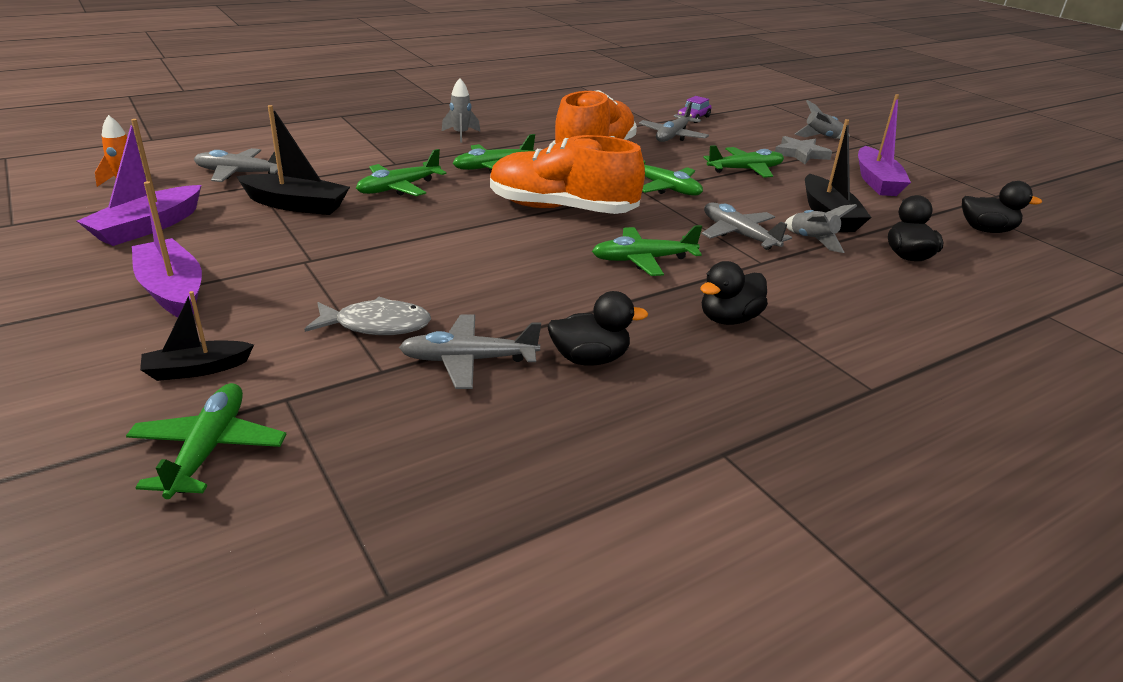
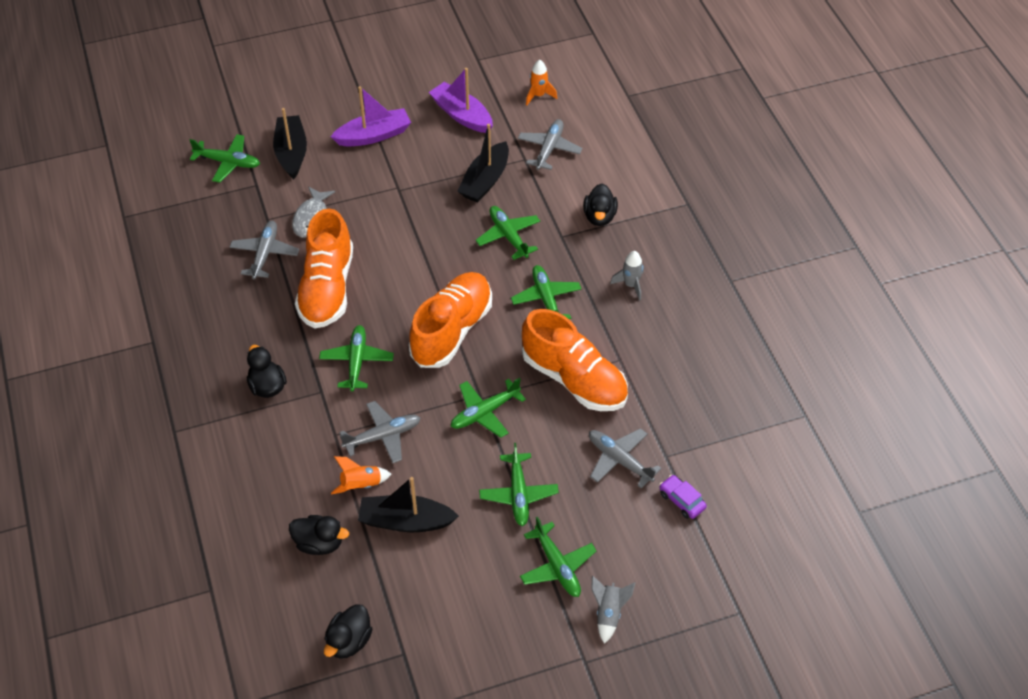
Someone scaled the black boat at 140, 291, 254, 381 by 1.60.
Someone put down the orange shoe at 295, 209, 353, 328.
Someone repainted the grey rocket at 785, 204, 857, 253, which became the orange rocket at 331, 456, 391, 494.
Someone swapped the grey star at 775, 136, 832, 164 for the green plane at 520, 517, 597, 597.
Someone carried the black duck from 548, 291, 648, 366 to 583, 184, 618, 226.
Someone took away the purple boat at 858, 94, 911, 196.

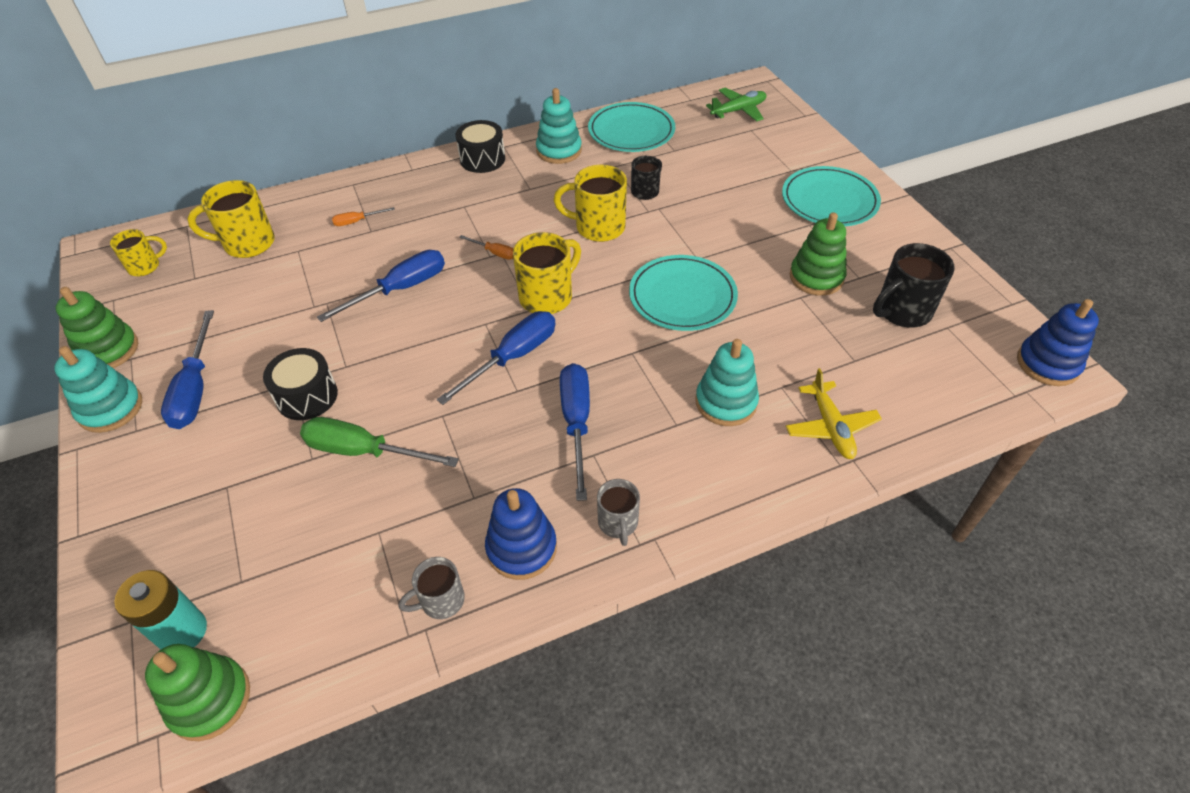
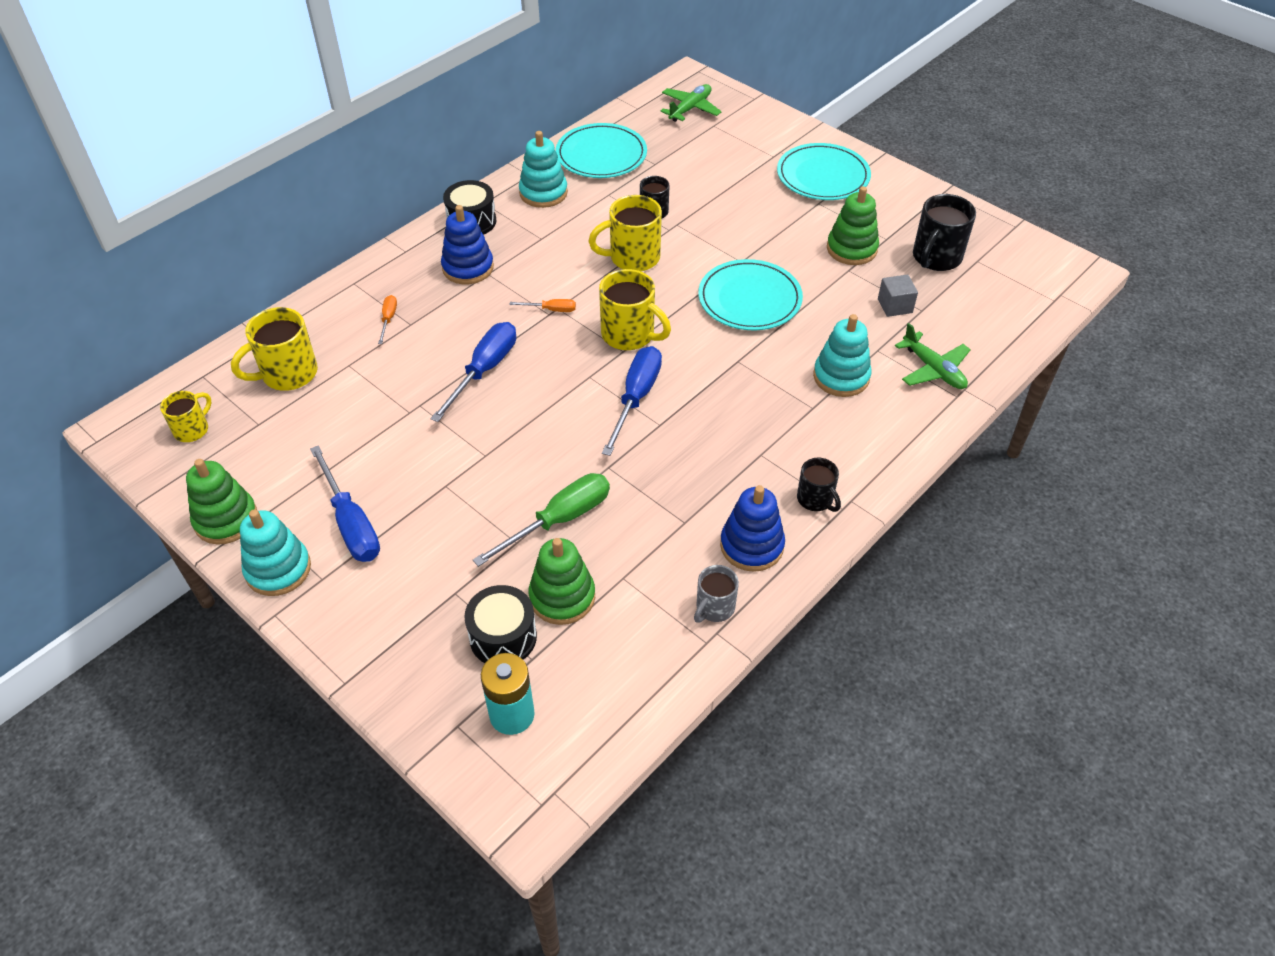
Someone rotated the orange screwdriver at 332, 207, 395, 226 by 135 degrees clockwise.
Someone carried the blue stacking toy from 1017, 299, 1099, 386 to 441, 205, 494, 284.
Someone carried the black drum from 263, 348, 338, 420 to 464, 585, 537, 663.
Someone rotated the green screwdriver at 300, 417, 459, 467 by 150 degrees clockwise.
Someone carried the green stacking toy from 145, 644, 250, 741 to 529, 538, 595, 625.
Someone rotated the yellow mug at 513, 232, 581, 314 by 105 degrees clockwise.
Someone repainted the grey mug at 597, 479, 640, 546, which became the black mug at 797, 458, 841, 512.
Someone put down the grey cube at 878, 274, 918, 317.
Someone repainted the yellow plane at 786, 368, 882, 459, which became the green plane at 895, 323, 971, 389.
Someone took away the blue screwdriver at 560, 363, 590, 501.

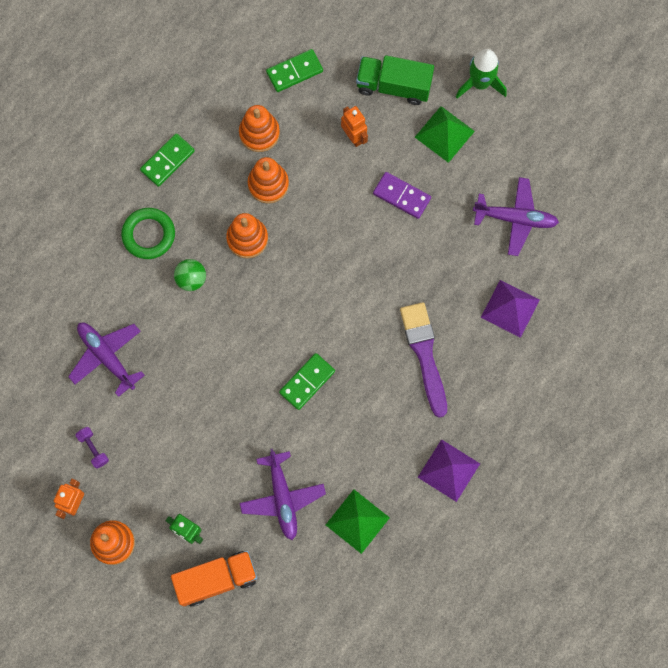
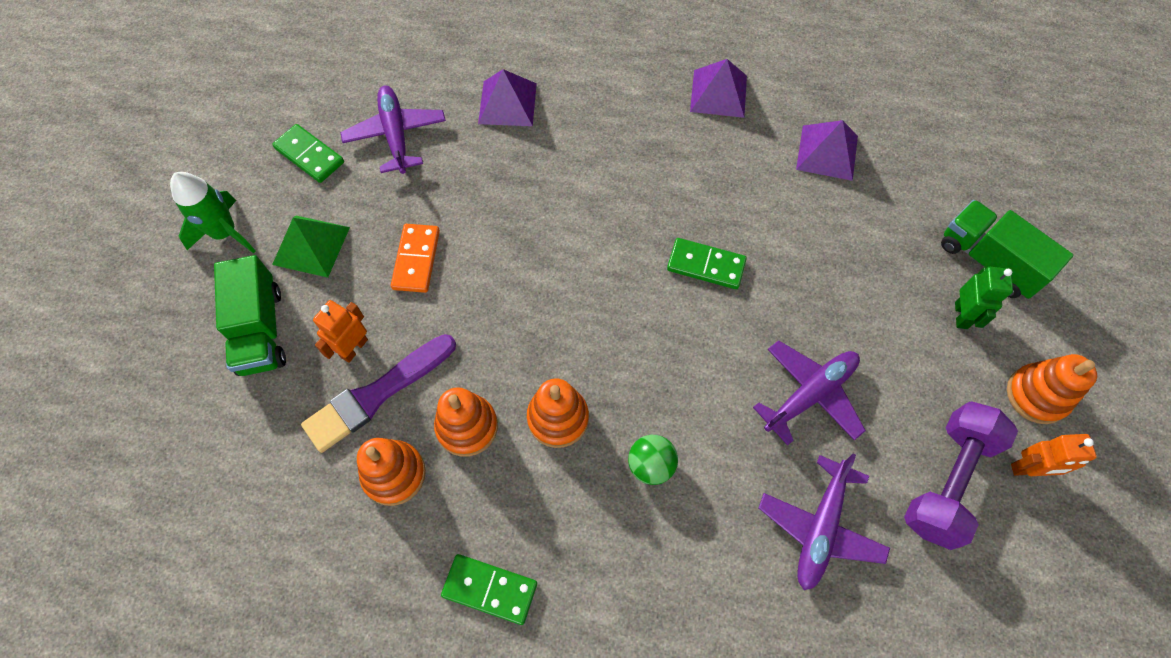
Someone carried the green domino from 266, 49, 323, 92 to 272, 124, 344, 183.
Someone carried the purple brush from 400, 302, 447, 418 to 301, 334, 456, 453.
Someone repainted the purple domino at 373, 172, 431, 219, which became the orange domino at 391, 224, 440, 293.
Someone carried the purple plane from 240, 449, 326, 540 to 753, 340, 866, 446.
Someone repainted the green pyramid at 326, 490, 390, 554, which became the purple pyramid at 796, 120, 858, 181.
Someone scaled the purple dumbbell at 75, 427, 109, 469 by 2.28.
Someone repainted the orange truck at 171, 551, 257, 606, which became the green truck at 941, 200, 1073, 299.
Someone took away the green ring at 121, 208, 175, 259.

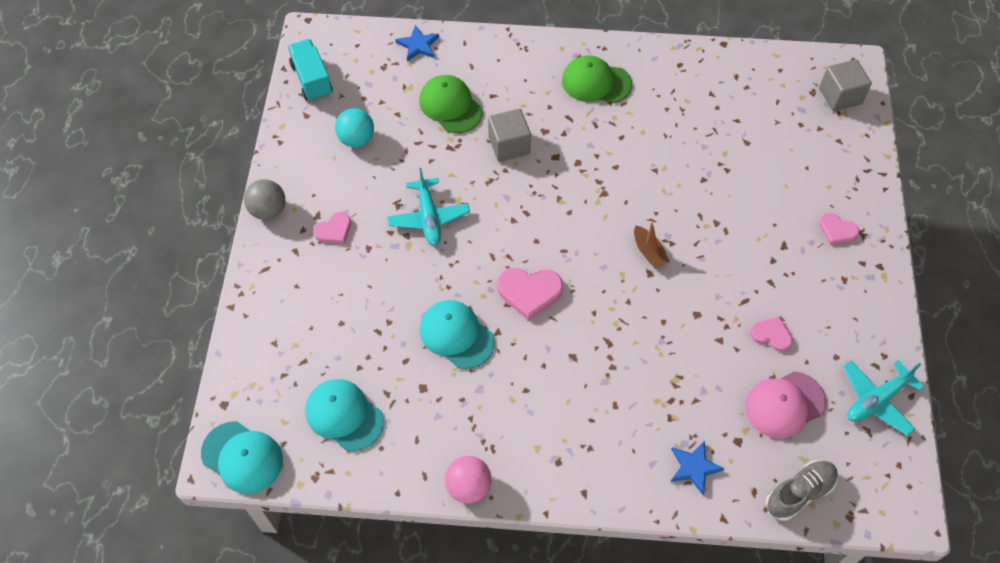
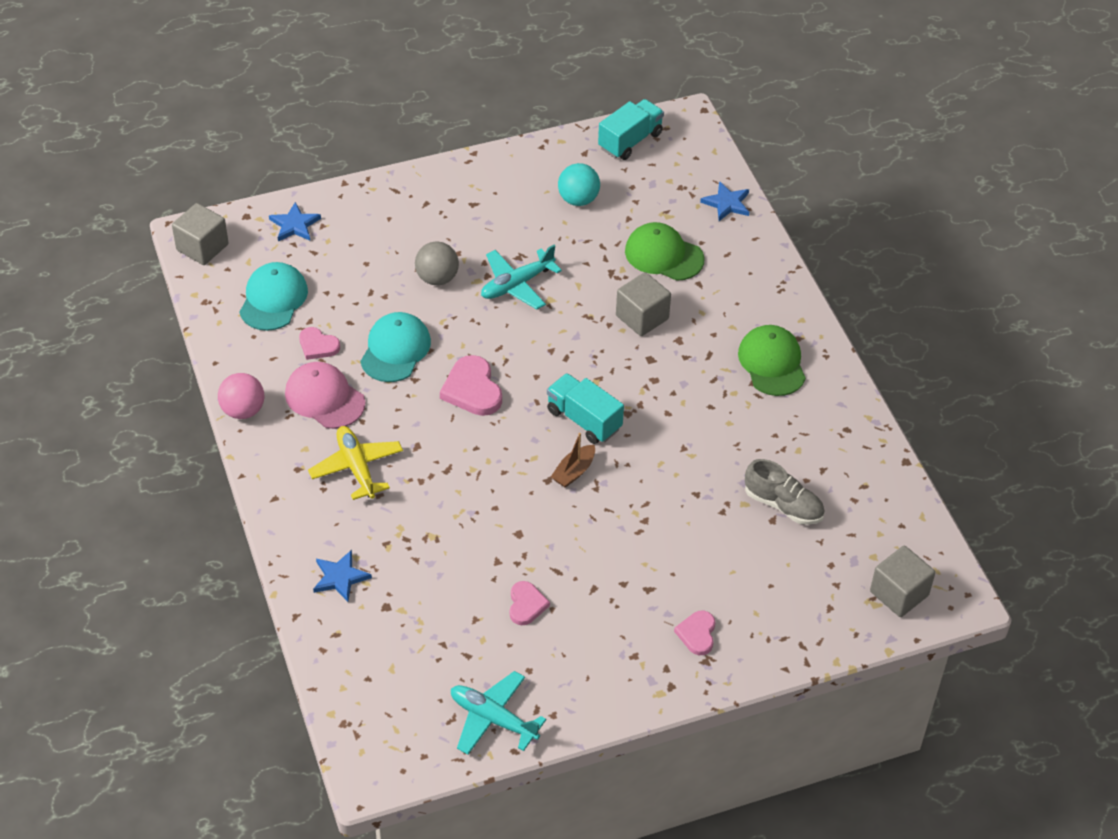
Someone swapped the turquoise cap at 201, 421, 283, 494 for the grey cube at 172, 203, 229, 265.
Someone put down the blue star at 269, 202, 321, 241.
Someone carried the pink cap from 745, 371, 827, 439 to 285, 362, 366, 429.
Someone carried the pink heart from 314, 212, 351, 244 to 299, 327, 340, 360.
Someone put down the yellow plane at 308, 426, 403, 500.
Someone carried the grey ball from 244, 179, 285, 220 to 415, 241, 459, 286.
Someone put down the turquoise truck at 547, 373, 624, 444.
Someone rotated the green cap at 419, 75, 483, 133 by 90 degrees counterclockwise.
Someone carried the grey shoe from 766, 460, 838, 521 to 745, 459, 825, 525.

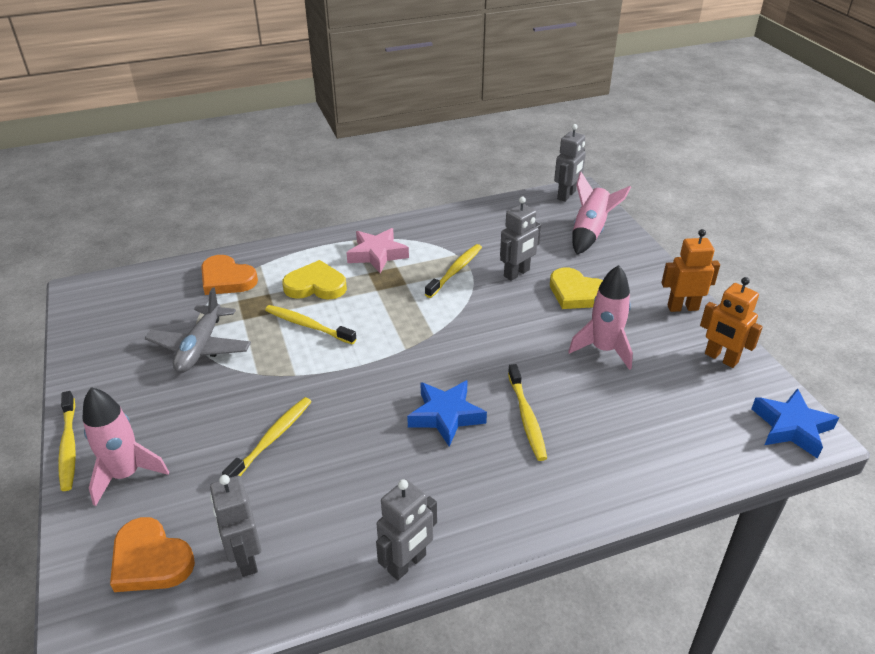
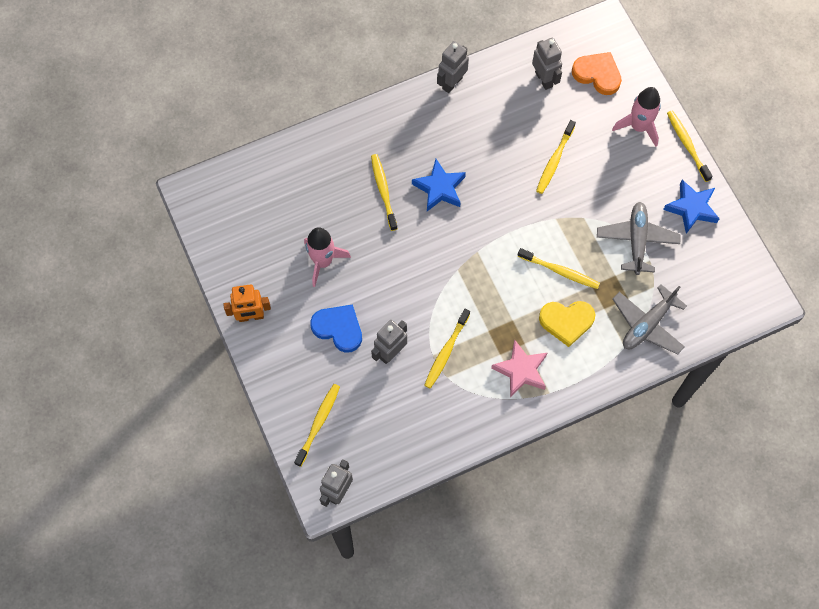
Someone swapped the pink rocket at 572, 172, 631, 254 for the yellow toothbrush at 294, 384, 340, 467.
Someone repainted the yellow heart at 550, 267, 603, 309, which became the blue heart at 310, 304, 362, 353.
Someone swapped the orange heart at 201, 255, 258, 295 for the grey plane at 612, 284, 687, 354.
Someone carried the blue star from 751, 388, 839, 459 to 663, 180, 720, 234.
Someone took away the orange robot at 700, 277, 763, 368.

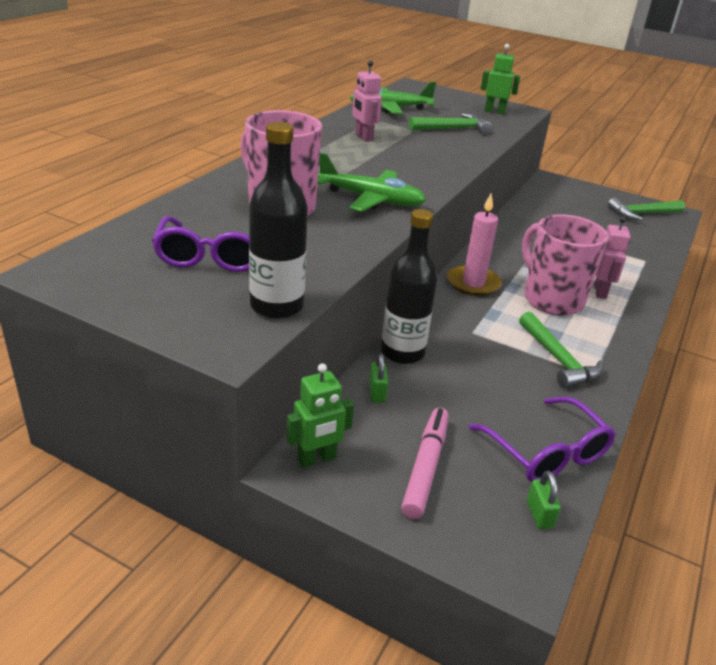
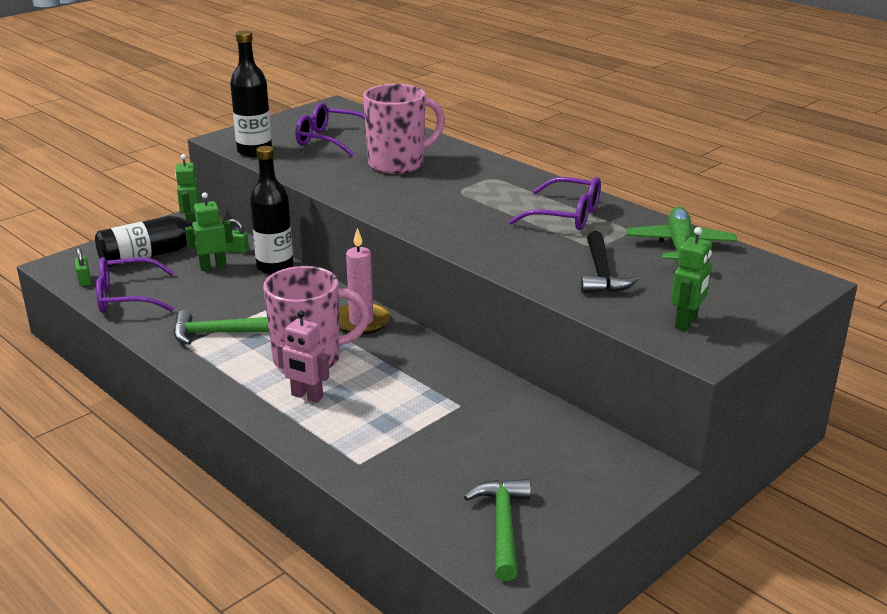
Someone rotated the green padlock at 527, 471, 561, 529 by 60 degrees clockwise.
Someone swapped the pink marker at 401, 408, 449, 519 for the black bottle at 95, 216, 223, 267.
Someone put down the green robot at 185, 193, 233, 271.
Someone swapped the pink robot at 352, 61, 382, 142 for the purple glasses at 509, 177, 601, 230.
Someone repainted the green hammer at 409, 113, 492, 134, which became the black hammer at 581, 231, 639, 293.
Someone took away the green plane at 318, 153, 426, 212.

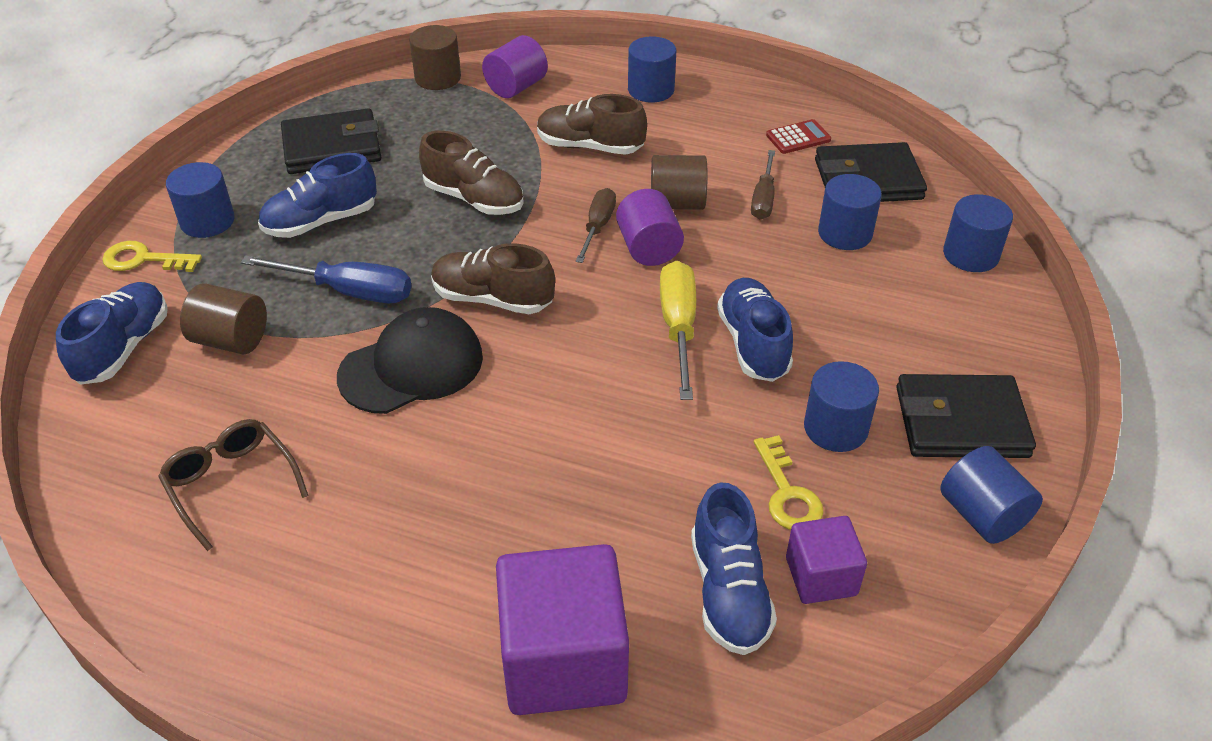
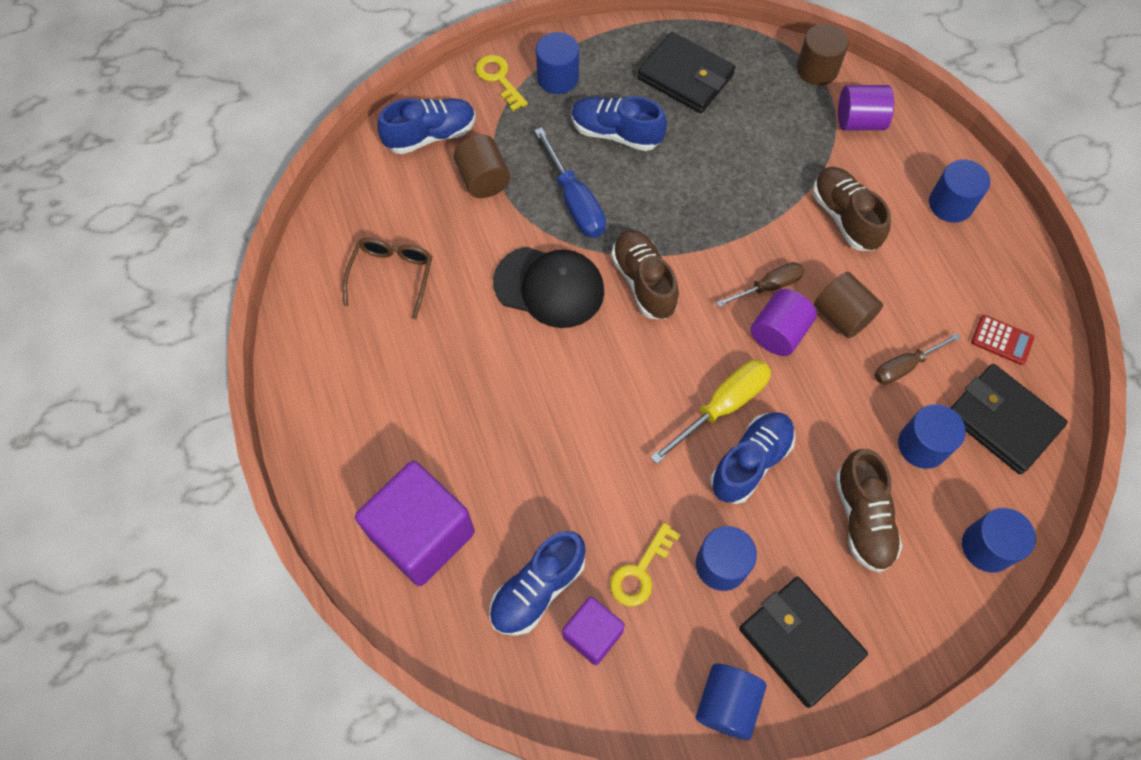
Someone carried the brown shoe from 419, 130, 524, 215 to 835, 449, 902, 573.

